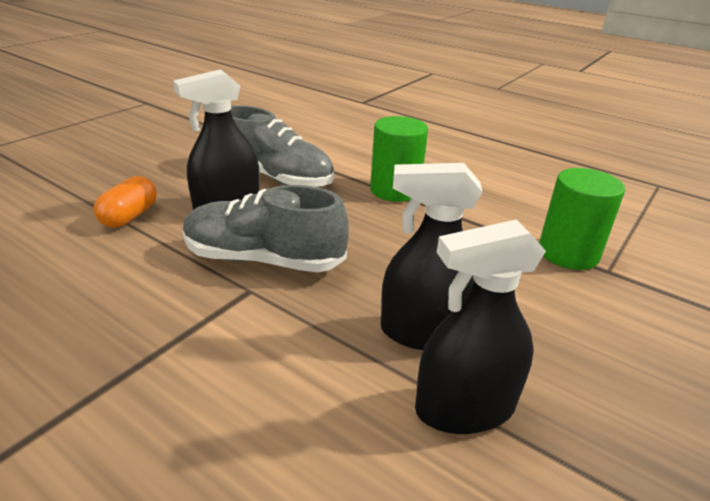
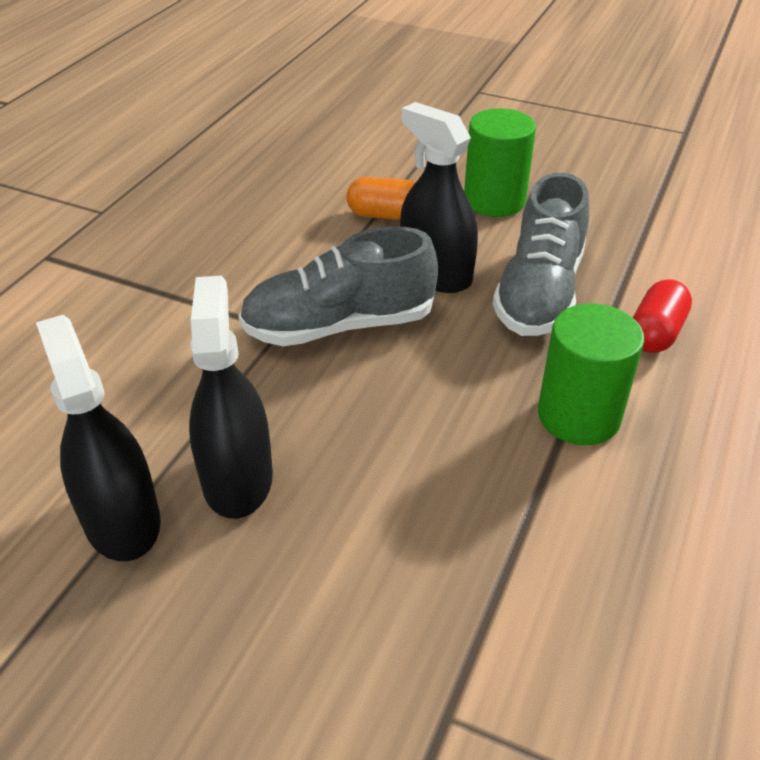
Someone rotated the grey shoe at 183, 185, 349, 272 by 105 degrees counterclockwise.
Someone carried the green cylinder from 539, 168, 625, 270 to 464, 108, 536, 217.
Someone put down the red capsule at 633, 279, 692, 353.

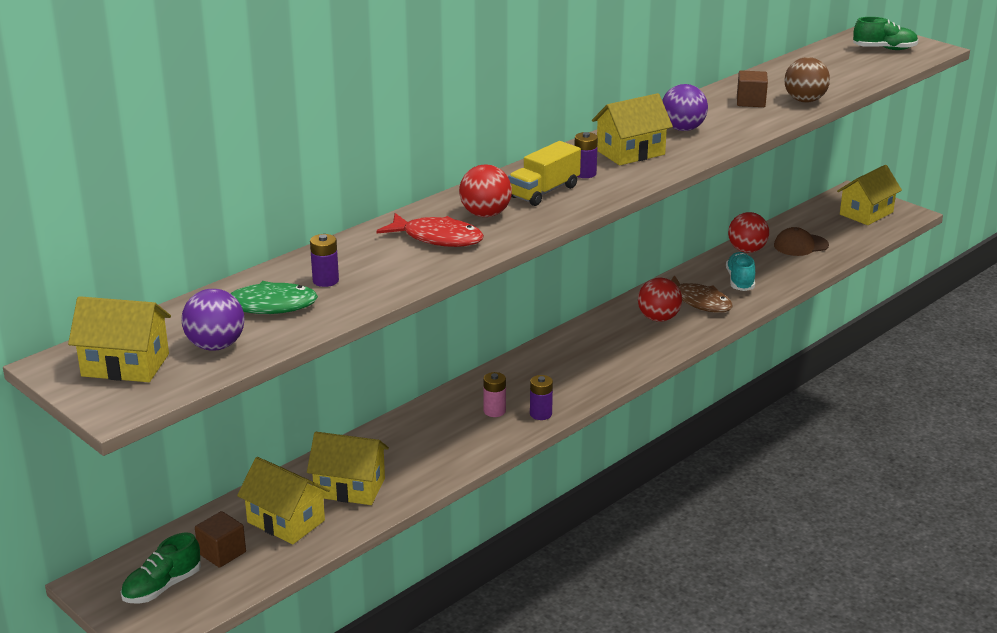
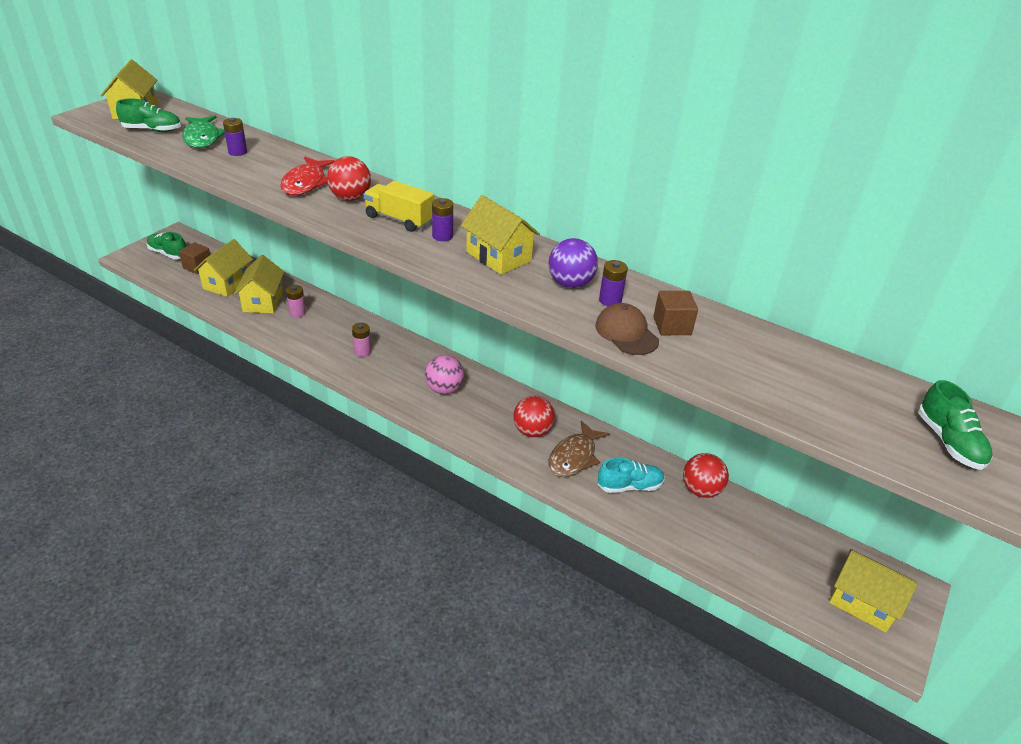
Someone swapped the purple ball at 181, 289, 245, 351 for the green shoe at 116, 99, 181, 132.
Someone put down the pink battery at 286, 285, 306, 318.
Someone put down the pink ball at 425, 355, 464, 394.
Someone carried the brown cap from 774, 227, 829, 256 to 595, 303, 659, 355.
Someone carried the purple battery from 530, 375, 553, 420 to 599, 260, 628, 306.
Someone took away the brown ball at 784, 57, 830, 103.

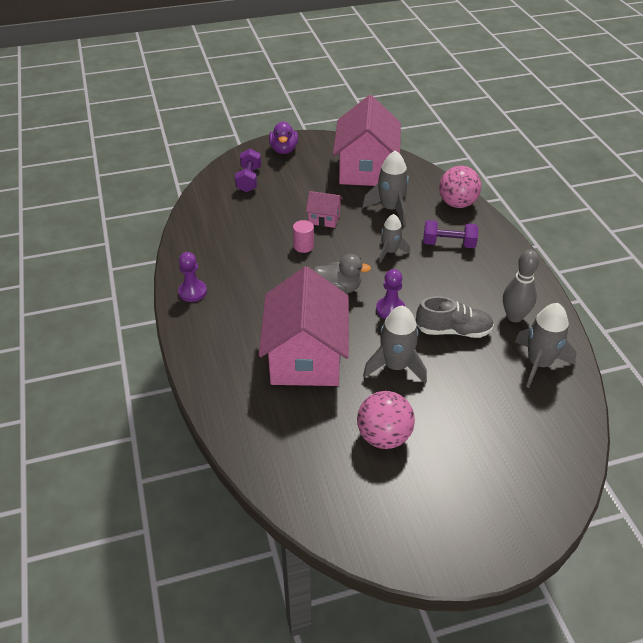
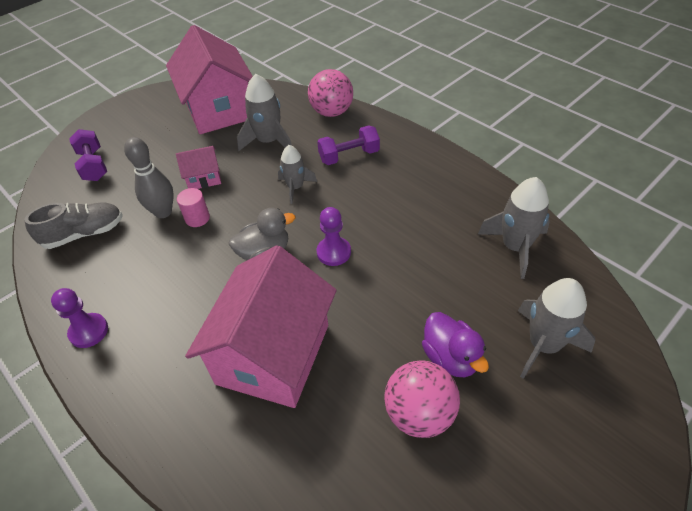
Someone carried the grey shoe from 416, 296, 494, 338 to 24, 202, 123, 249.
Someone carried the grey bowling pin from 503, 250, 540, 322 to 124, 137, 174, 218.
Someone rotated the pink house at 259, 266, 349, 386 by 45 degrees clockwise.
Someone carried the purple duck from 269, 121, 298, 154 to 422, 312, 489, 377.
Someone carried the grey rocket from 363, 306, 427, 384 to 518, 278, 595, 379.

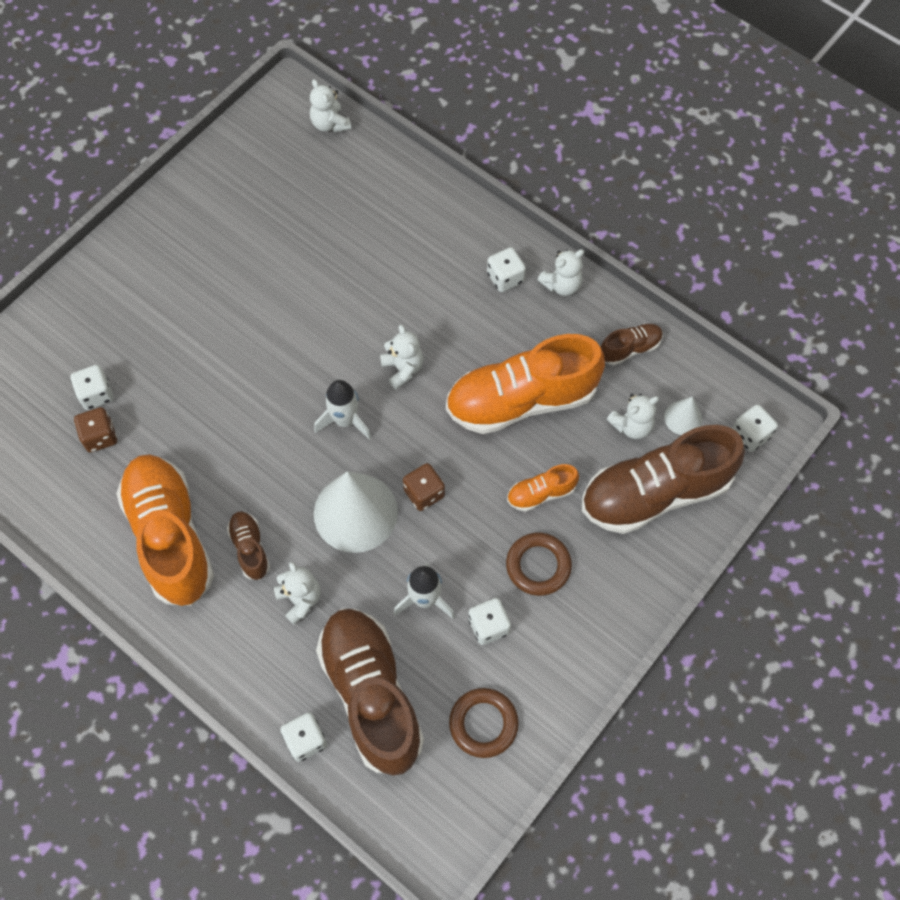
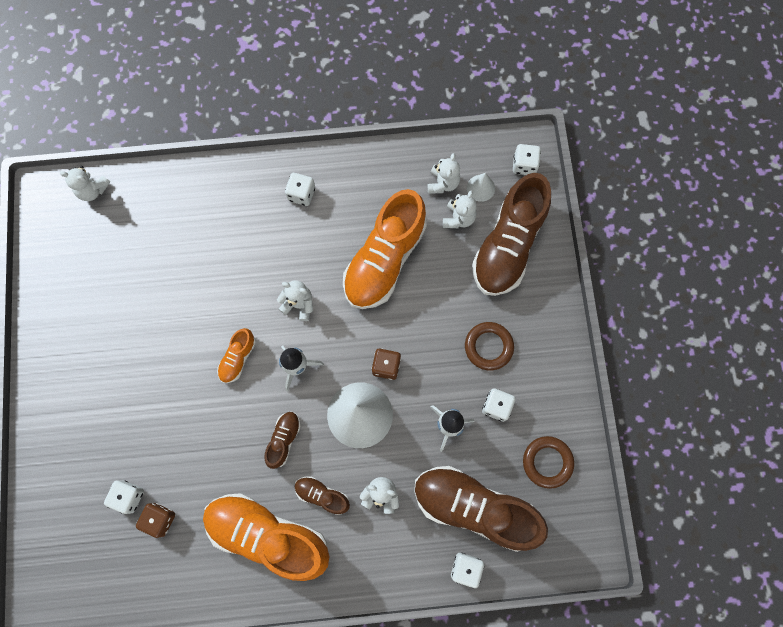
Someone carried the orange shoe from 507, 464, 579, 512 to 217, 328, 256, 383.
Someone carried the brown shoe from 600, 324, 663, 366 to 265, 412, 301, 469.
Someone carried the white teddy bear from 537, 249, 584, 296 to 428, 153, 460, 194.

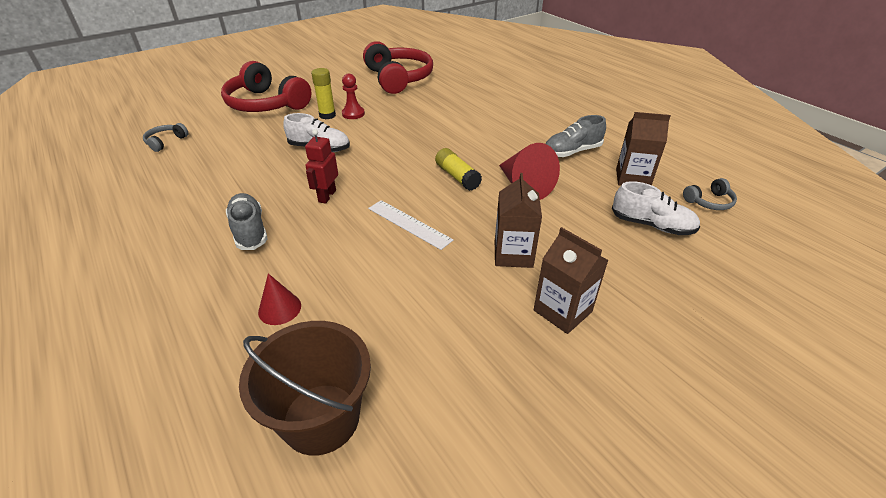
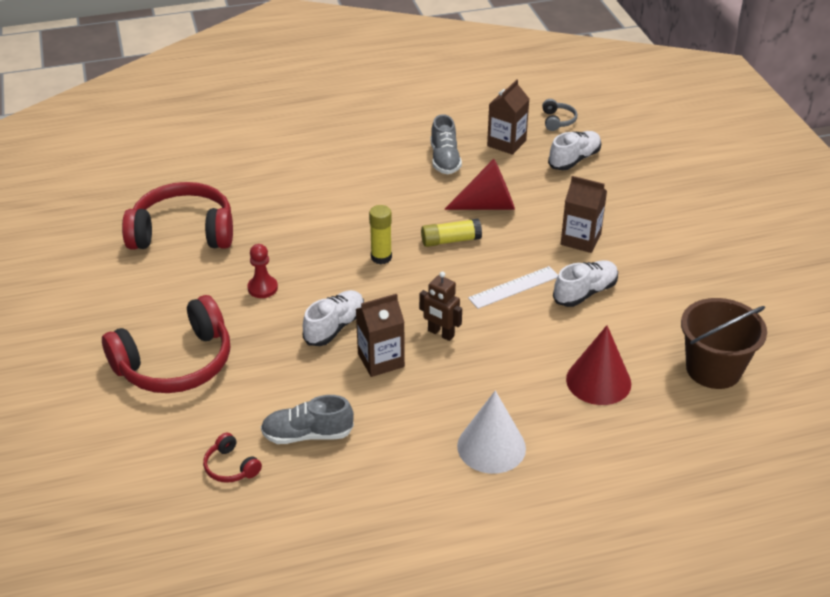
Someone repainted the grey headphones at 143, 123, 188, 152, which became the red headphones at 203, 433, 262, 483.
Someone carried the grey shoe from 226, 193, 268, 250 to 261, 395, 354, 444.
Someone carried the brown carton from 534, 227, 609, 334 to 356, 294, 405, 377.
Someone carried the yellow glue stick from 311, 68, 336, 119 to 369, 205, 392, 264.
Someone repainted the red robot at 305, 129, 338, 204, which became the brown robot at 419, 272, 462, 341.
Someone put down the white cone at 457, 390, 526, 474.
Someone put down the white shoe at 553, 260, 618, 307.
Someone scaled the red cone at 258, 274, 301, 325 by 1.75.

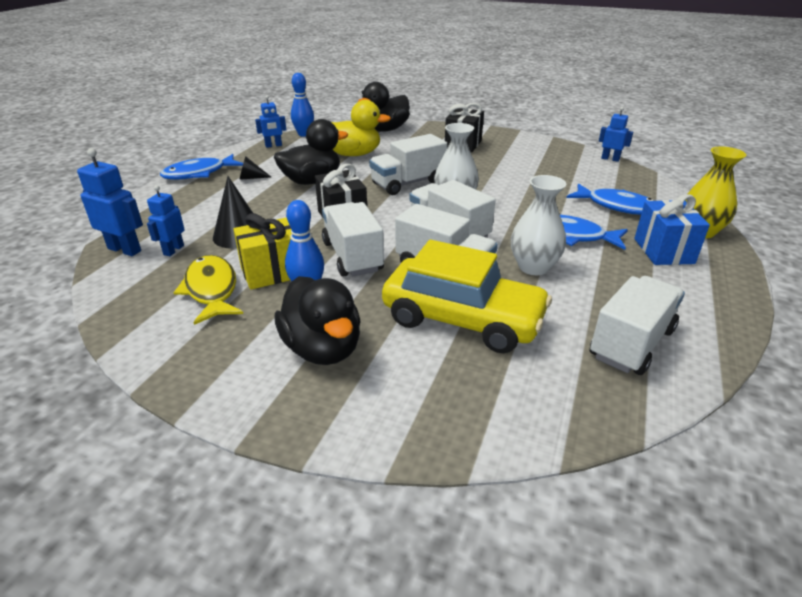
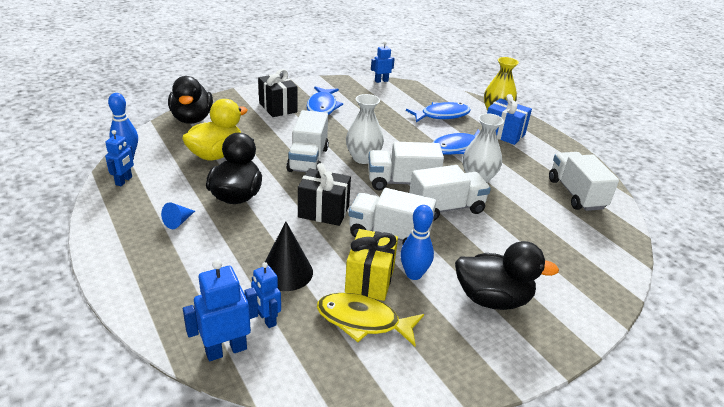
Someone repainted the black cone at 239, 157, 271, 180, which became the blue cone at 161, 202, 195, 229.
Someone carried the blue fish from 160, 154, 243, 180 to 307, 87, 343, 115.
Someone took away the yellow car at 382, 240, 552, 353.

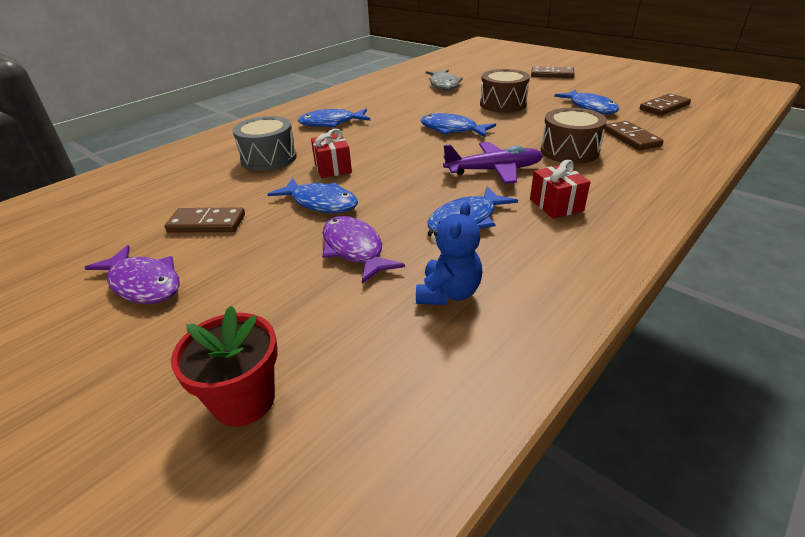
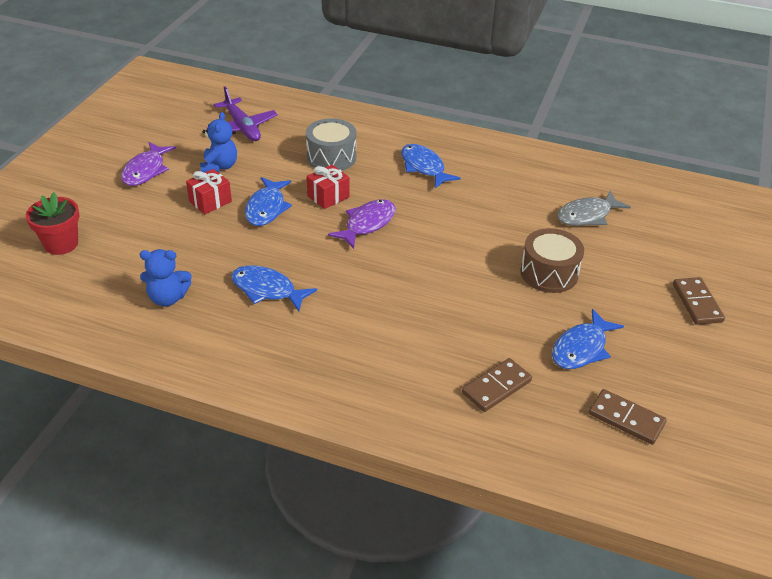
Someone carried the red gift from 530, 160, 590, 219 to 186, 169, 232, 214.
Someone swapped the brown domino at 165, 207, 245, 233 for the blue teddy bear at 200, 112, 237, 173.
Someone carried the purple plane from 443, 142, 543, 184 to 207, 86, 278, 141.
Someone carried the purple fish from 322, 216, 405, 283 to 328, 199, 396, 249.
Someone took away the blue fish at 420, 113, 496, 137.
Someone took away the brown drum at 541, 108, 607, 164.

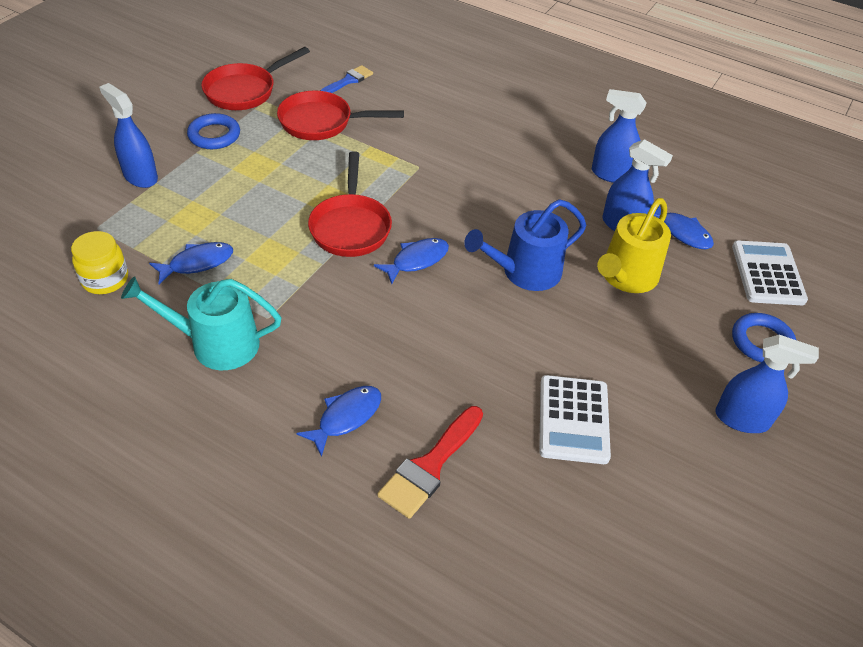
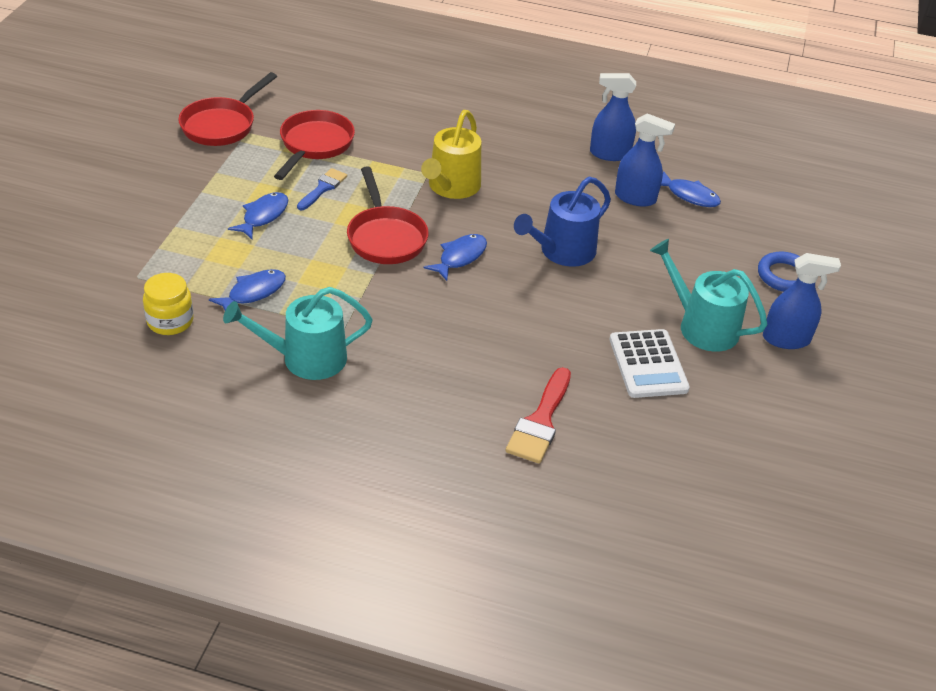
Someone carried the blue fish from 296, 386, 381, 457 to 228, 192, 288, 239.
Someone rotated the red pan at 277, 91, 404, 140 by 120 degrees clockwise.
Someone carried the blue brush from 320, 65, 373, 93 to 297, 168, 347, 211.
Someone carried the yellow watering can from 597, 198, 671, 293 to 421, 110, 481, 199.
Someone put down the turquoise watering can at 650, 239, 768, 352.
Someone took away the blue spray bottle at 99, 83, 158, 188.
Someone took away the blue ring at 187, 113, 240, 149.
Someone took away the white calculator at 732, 241, 808, 305.

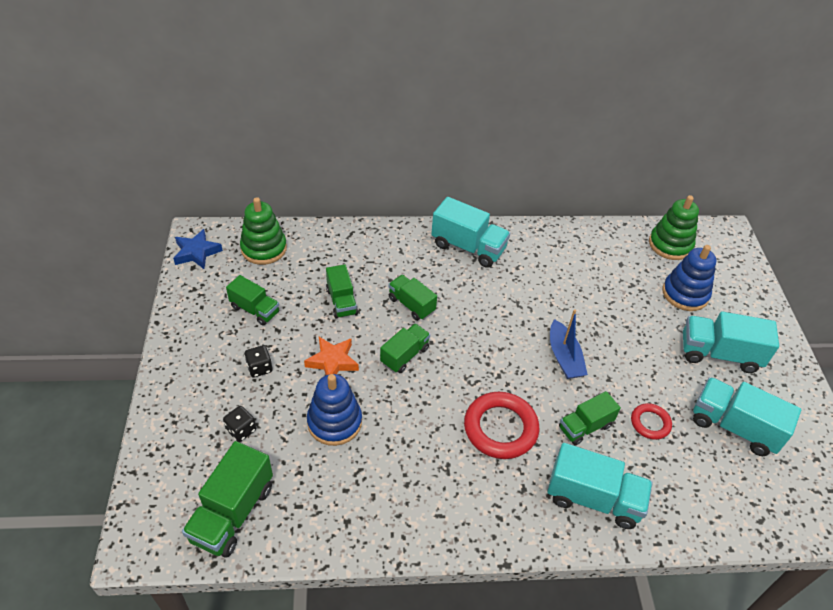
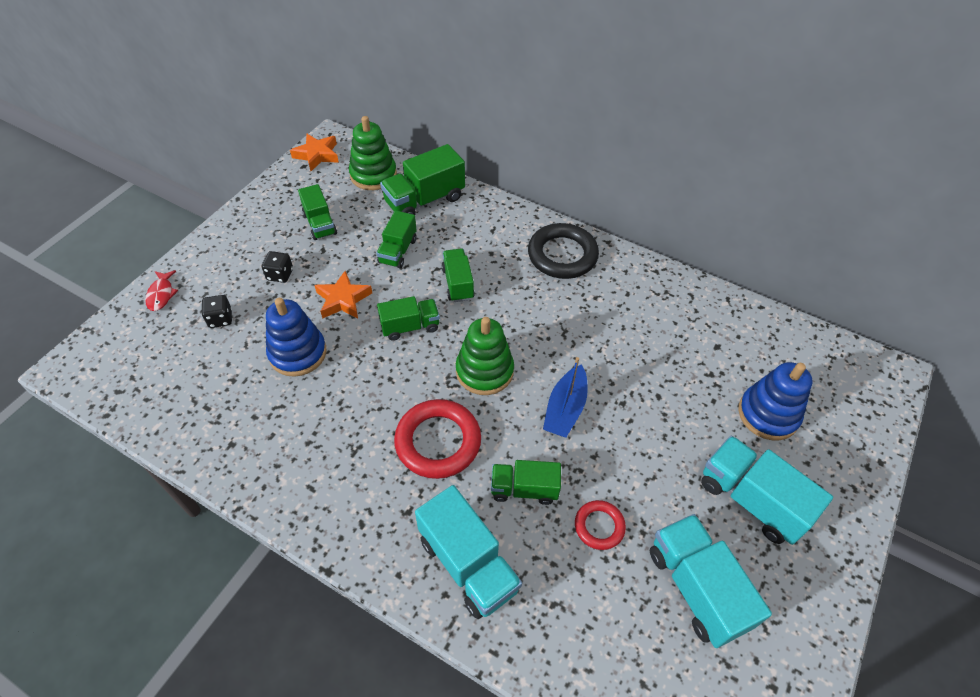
Someone put down the red fish at 145, 270, 178, 311.
Someone repainted the blue star at 173, 229, 223, 269, which became the orange star at 290, 134, 339, 171.
Someone carried the green truck from 182, 441, 273, 558 to 380, 144, 465, 215.
Someone carried the green stacking toy from 649, 195, 699, 260 to 456, 317, 514, 395.
Someone swapped the turquoise truck at 431, 197, 510, 268 for the black ring at 528, 223, 599, 279.

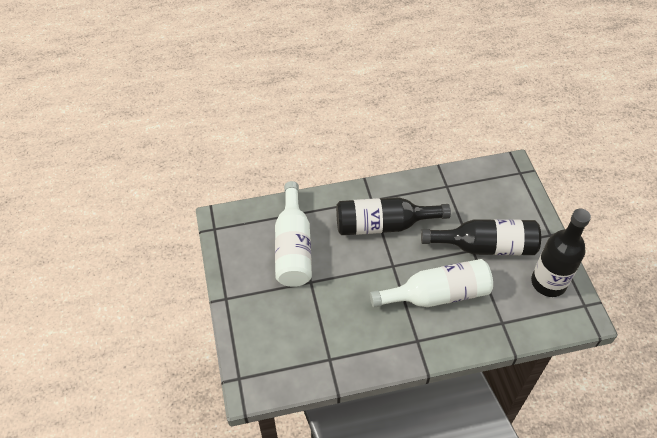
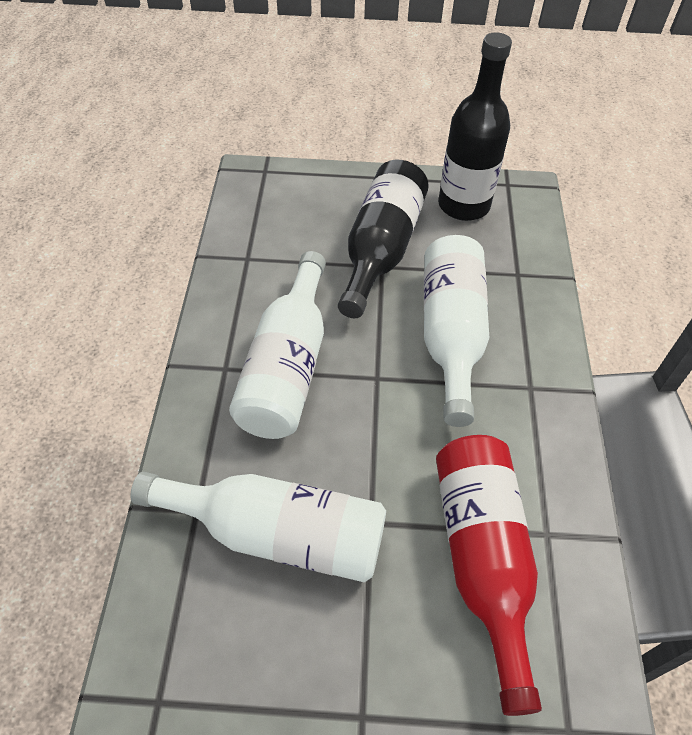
Someone repainted the black bottle at 336, 197, 451, 235, which became the white bottle at 229, 251, 326, 439.
Someone put down the red bottle at 436, 435, 542, 716.

